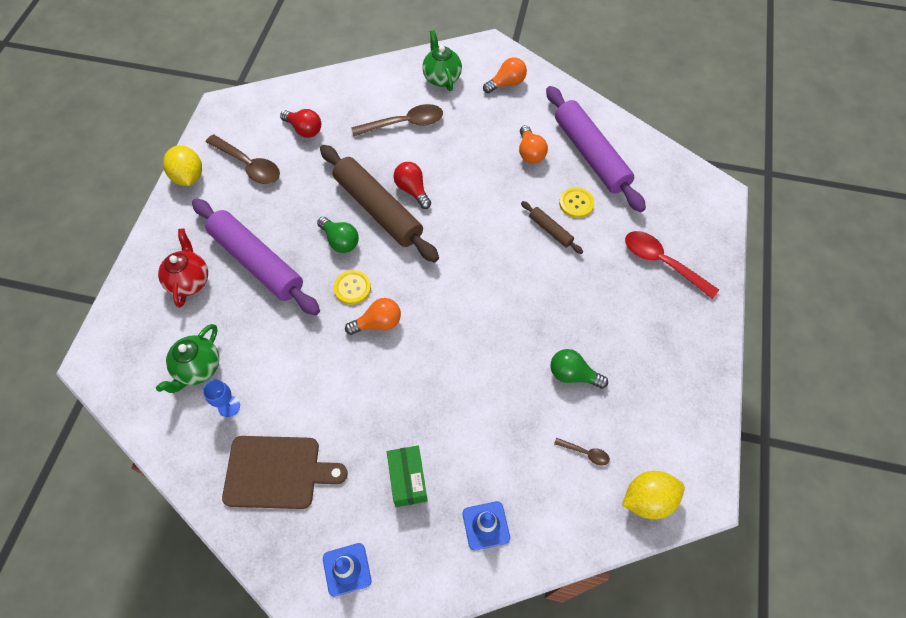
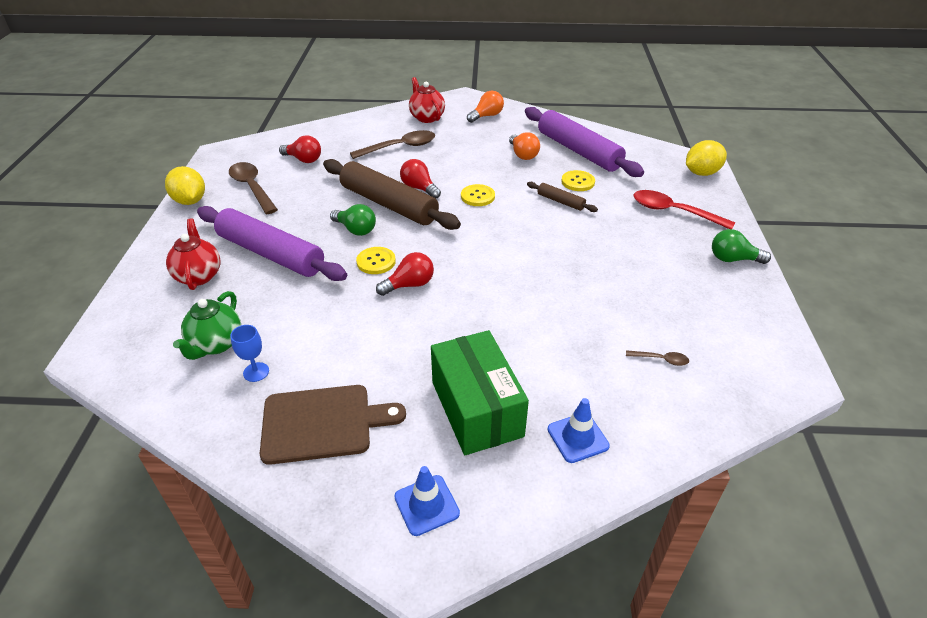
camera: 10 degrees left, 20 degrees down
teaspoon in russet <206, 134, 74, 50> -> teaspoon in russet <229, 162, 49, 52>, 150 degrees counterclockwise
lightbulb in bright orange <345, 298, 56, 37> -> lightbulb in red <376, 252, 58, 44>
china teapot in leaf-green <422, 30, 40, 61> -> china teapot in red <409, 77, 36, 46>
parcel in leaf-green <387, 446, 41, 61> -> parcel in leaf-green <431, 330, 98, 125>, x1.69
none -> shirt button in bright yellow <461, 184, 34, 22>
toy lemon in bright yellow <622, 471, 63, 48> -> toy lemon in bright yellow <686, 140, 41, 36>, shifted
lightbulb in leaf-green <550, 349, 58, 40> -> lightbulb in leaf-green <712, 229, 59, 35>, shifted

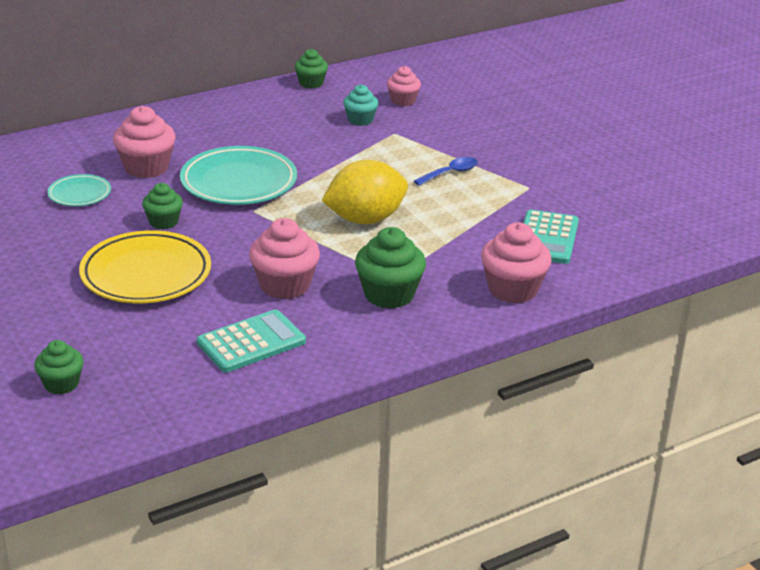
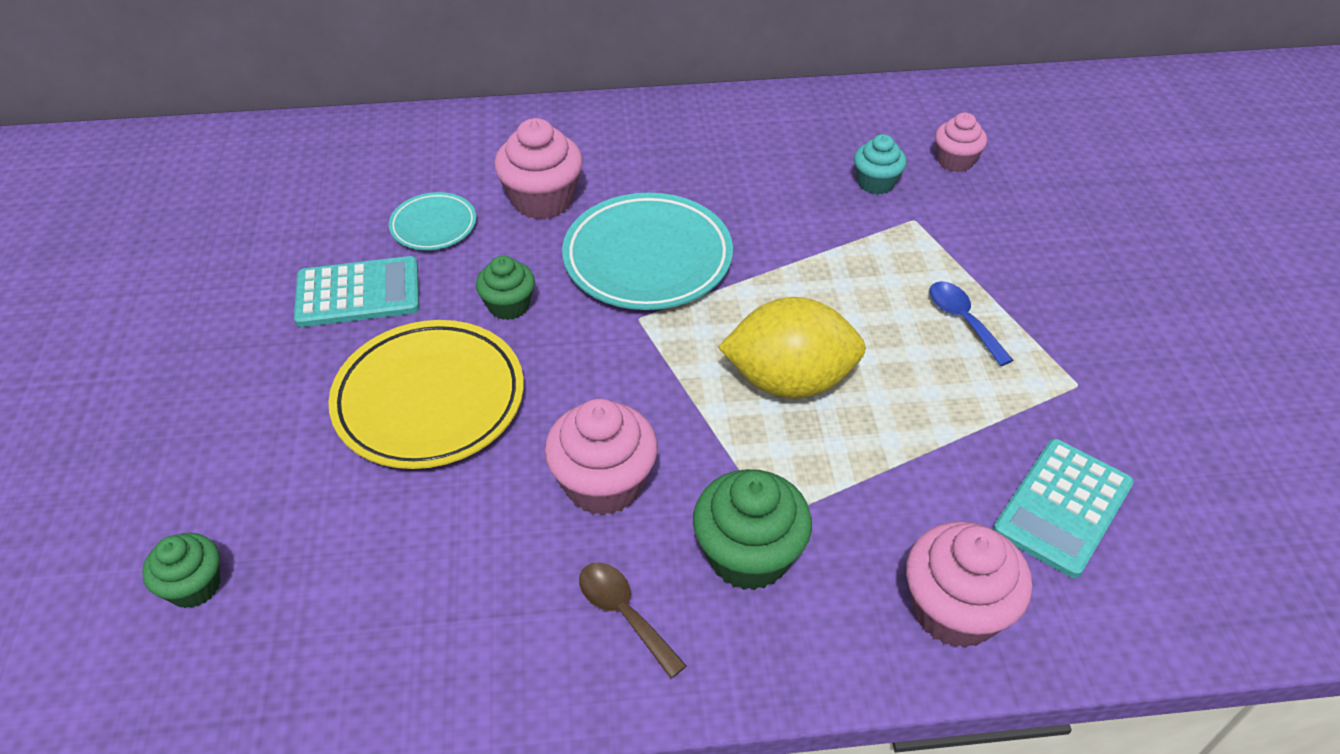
camera: 25 degrees right, 15 degrees up
calculator in turquoise <197, 309, 109, 63> -> calculator in turquoise <294, 256, 125, 71>, shifted
none -> teaspoon in russet <579, 563, 107, 115>
teaspoon in blue <414, 157, 64, 29> -> teaspoon in blue <930, 281, 83, 85>, 105 degrees counterclockwise
cupcake in leaf-green <294, 49, 34, 40> -> none

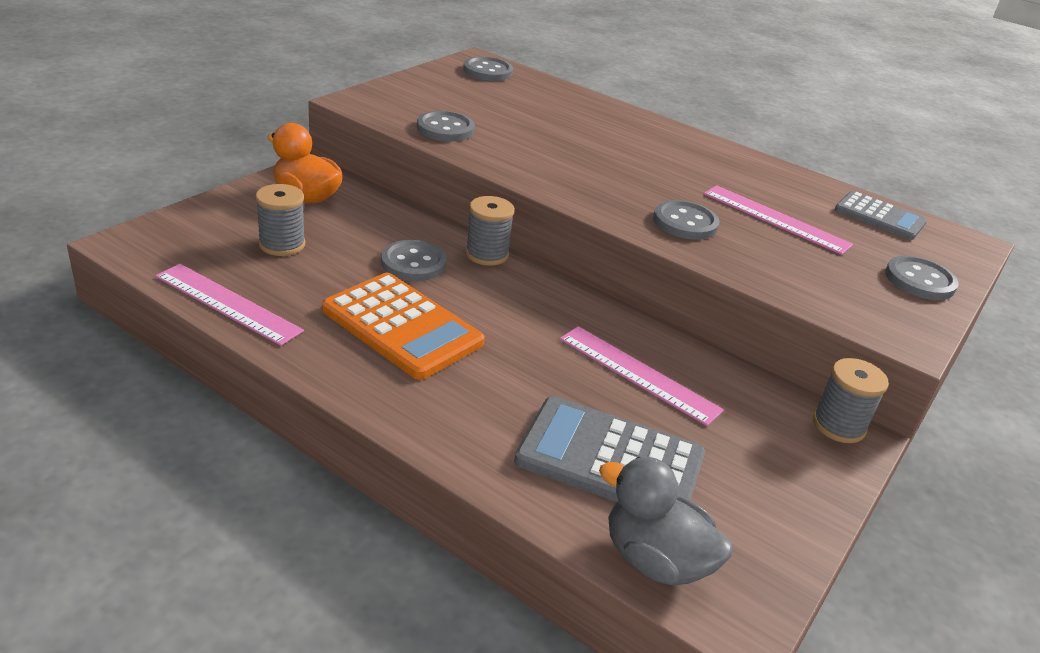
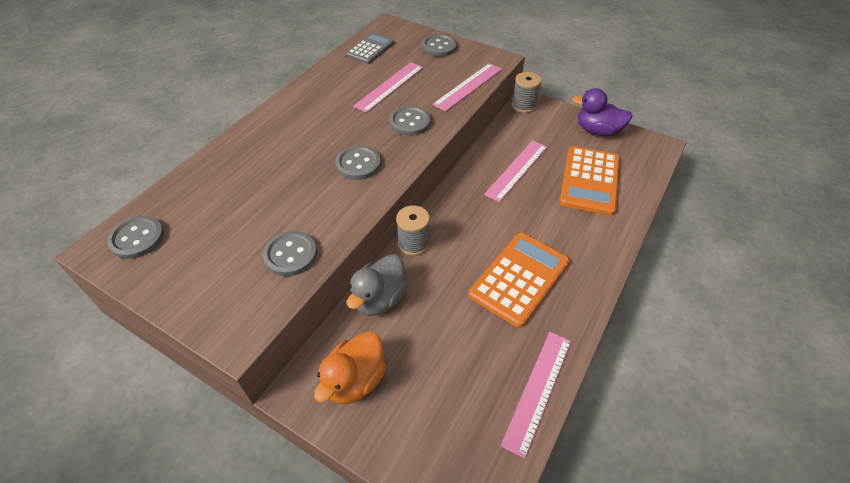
camera: 90 degrees left, 15 degrees up
shirt button in gray <381, 240, 66, 41> -> shirt button in gray <335, 145, 46, 35>, shifted
toy duck in gray <599, 457, 134, 128> -> toy duck in gray <347, 254, 61, 62>, shifted
none -> ruler in pink <432, 63, 70, 49>
calculator in gray <514, 396, 191, 106> -> calculator in bright orange <559, 146, 61, 70>
none -> toy duck in purple <572, 88, 61, 48>
reel of thread in gray <255, 184, 50, 72> -> none

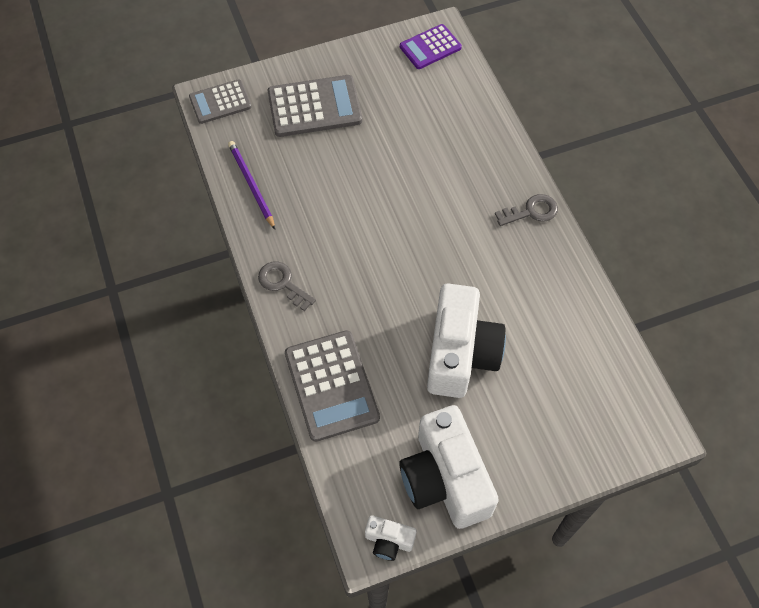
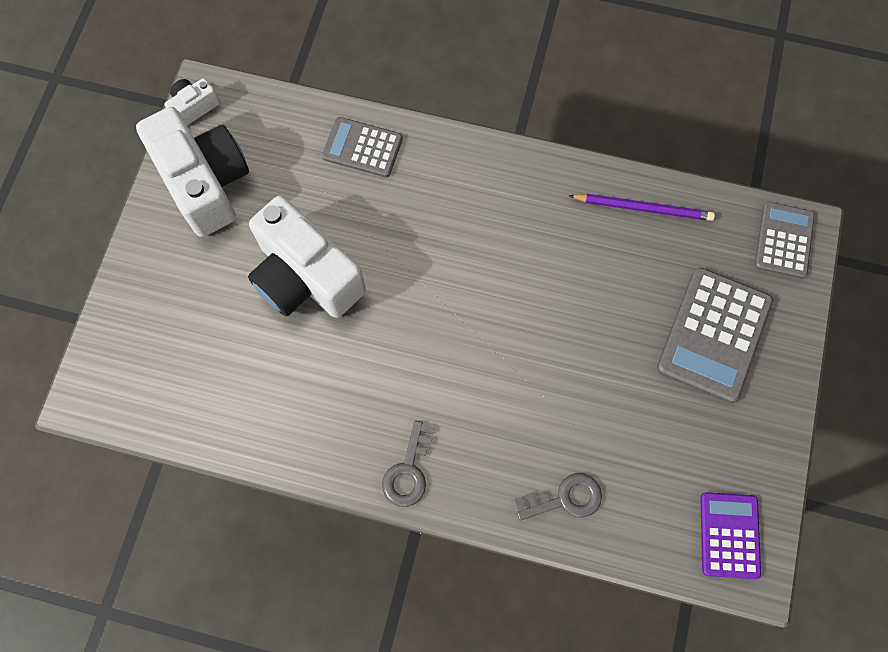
camera: 125 degrees right, 10 degrees up
compact camera in pure white <399, 405, 100, 124> -> compact camera in pure white <136, 107, 113, 130>, 45 degrees clockwise
calculator in gray <285, 330, 95, 112> -> calculator in gray <322, 117, 81, 61>, x0.63
latchkey in gray <258, 261, 58, 50> -> latchkey in gray <515, 473, 87, 48>, shifted

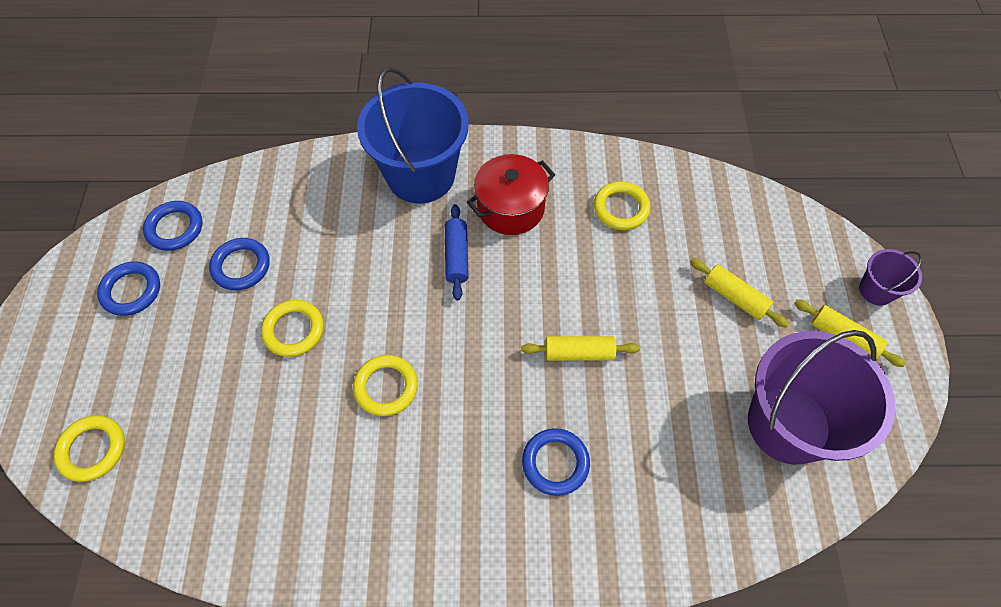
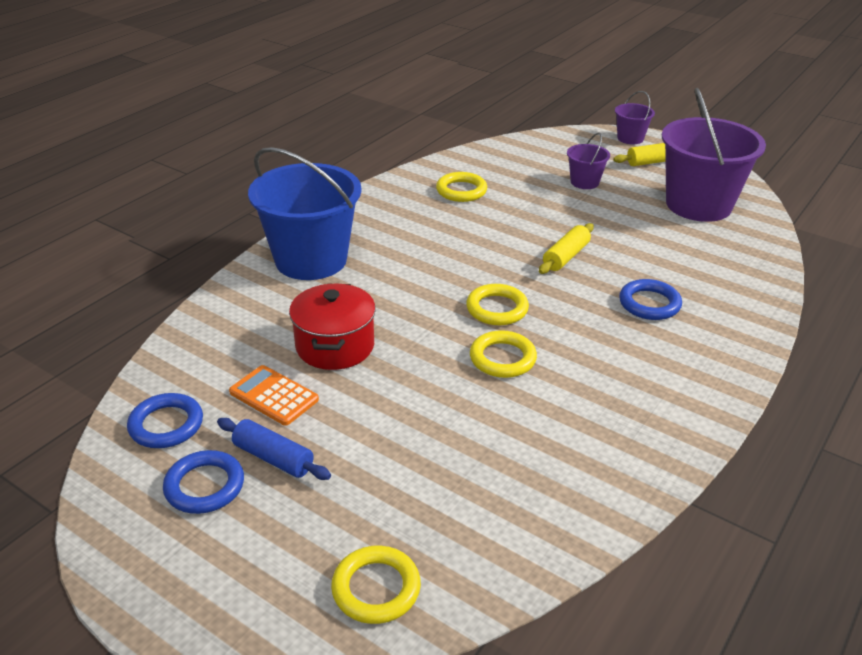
camera: 55 degrees left, 25 degrees down
dough roller in blue <445, 204, 24, 97> -> dough roller in blue <217, 418, 114, 62>, shifted
ring in blue <209, 238, 61, 52> -> calculator in bright orange <229, 365, 90, 61>
cooking pot in red <467, 154, 88, 81> -> cooking pot in red <289, 284, 87, 86>, shifted
ring in bright yellow <261, 300, 63, 57> -> ring in bright yellow <466, 284, 63, 41>, shifted
dough roller in bright yellow <690, 258, 99, 70> -> pail in purple <567, 133, 43, 56>

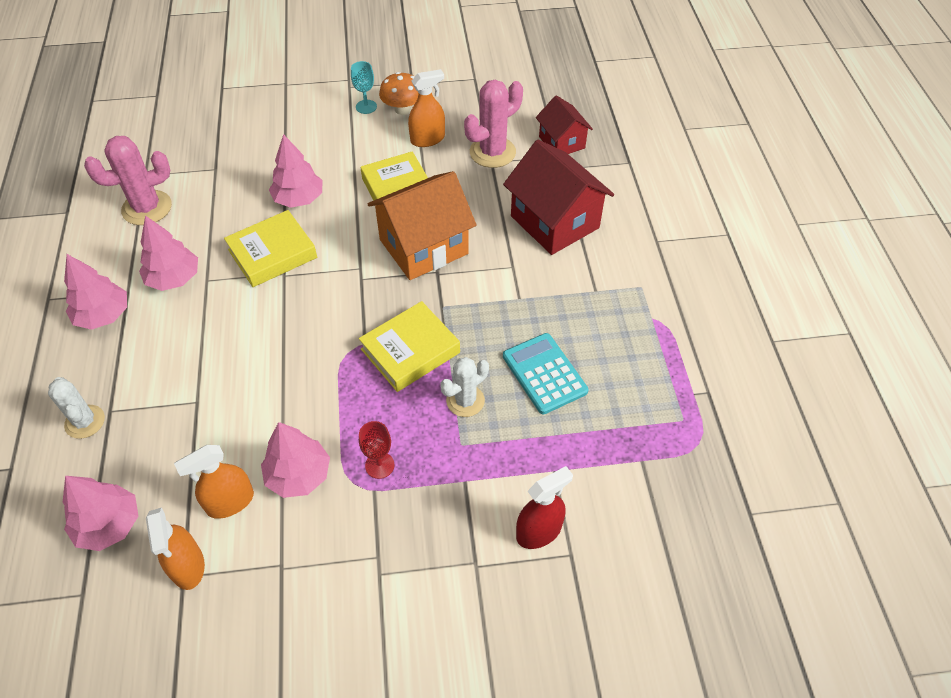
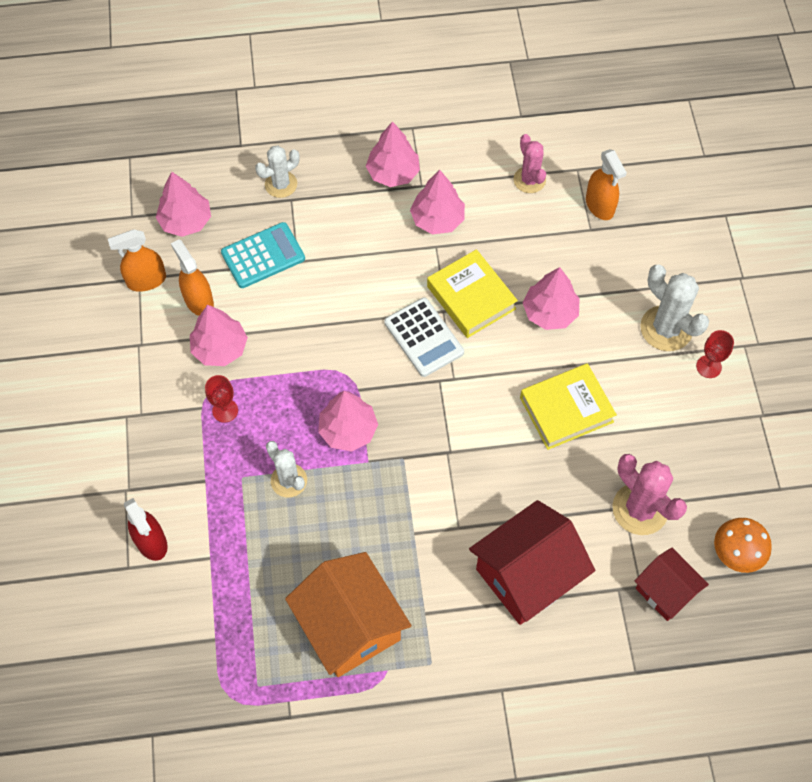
camera: 90 degrees right, 10 degrees up
calculator in turquoise <503, 333, 86, 81> -> calculator in turquoise <221, 222, 84, 66>, shifted
toy house in bright orange <368, 171, 109, 109> -> toy house in bright orange <285, 552, 126, 125>, shifted
book in bright yellow <359, 301, 101, 91> -> fir tree in pink <318, 391, 60, 61>
none -> calculator in pure white <384, 298, 80, 79>
prickly plant in pink <84, 136, 88, 89> -> prickly plant in pink <514, 134, 32, 59>, x0.66
sprayer in bright orange <408, 69, 37, 78> -> sprayer in bright orange <586, 149, 41, 71>, shifted
toy house in red <536, 95, 57, 59> -> toy house in red <635, 547, 74, 74>, 75 degrees clockwise
none -> prickly plant in pure white <640, 264, 69, 87>
wine glass in turquoise <351, 61, 26, 53> -> wine glass in red <696, 330, 38, 48>
mushroom in bright orange <379, 72, 39, 43> -> mushroom in bright orange <714, 518, 58, 55>, shifted

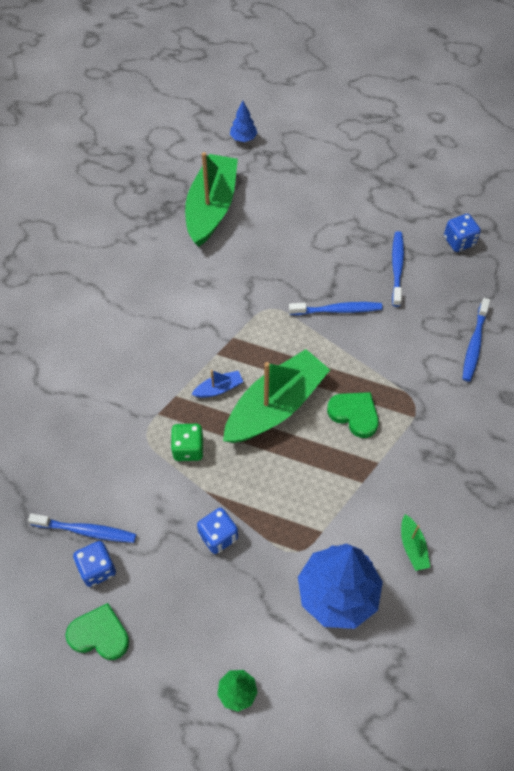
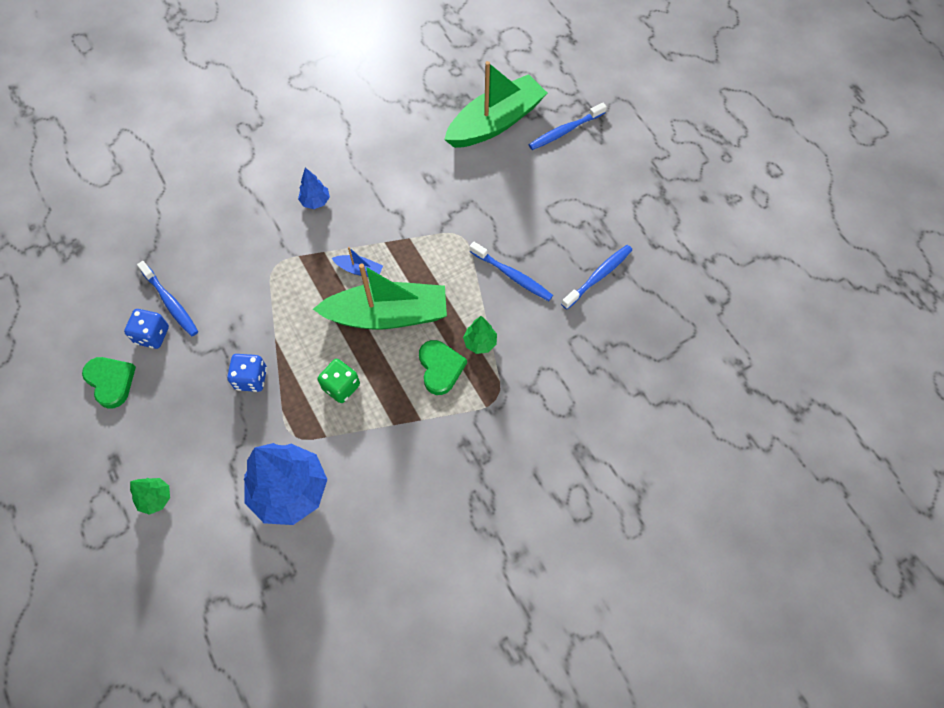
camera: 40 degrees right, 5 degrees up
fir tree in blue <230, 101, 27, 41> -> fir tree in blue <298, 167, 32, 42>, shifted
game die in leaf-green <171, 424, 33, 37> -> game die in leaf-green <318, 359, 42, 44>, shifted
none -> fir tree in leaf-green <463, 316, 34, 38>
toothbrush in blue <462, 298, 28, 84> -> toothbrush in blue <529, 102, 78, 48>, shifted
toy boat in leaf-green <401, 514, 29, 57> -> none
game die in blue <444, 214, 37, 38> -> none

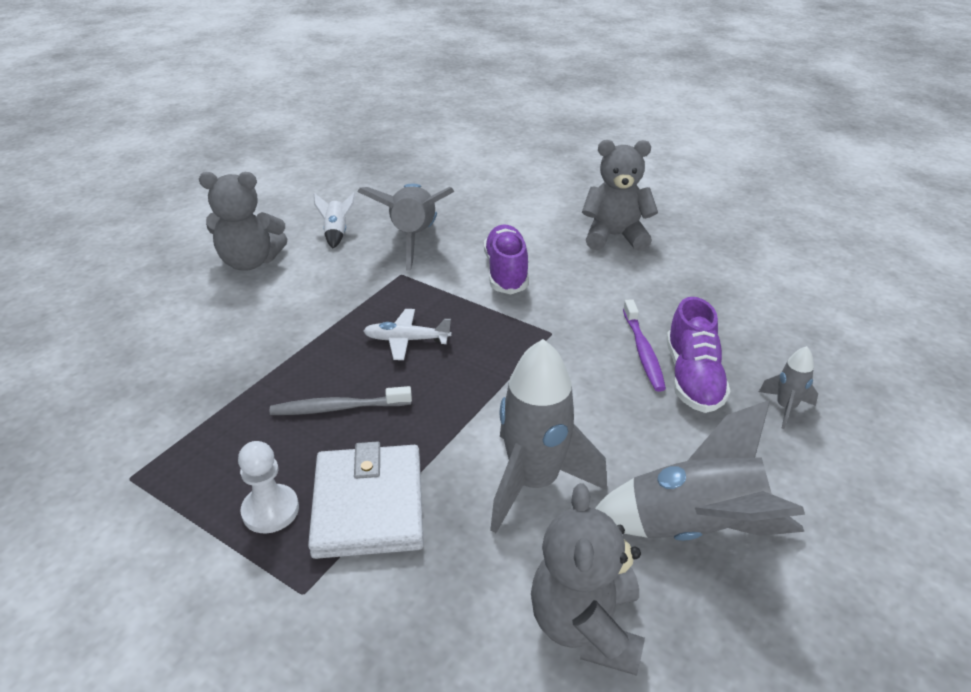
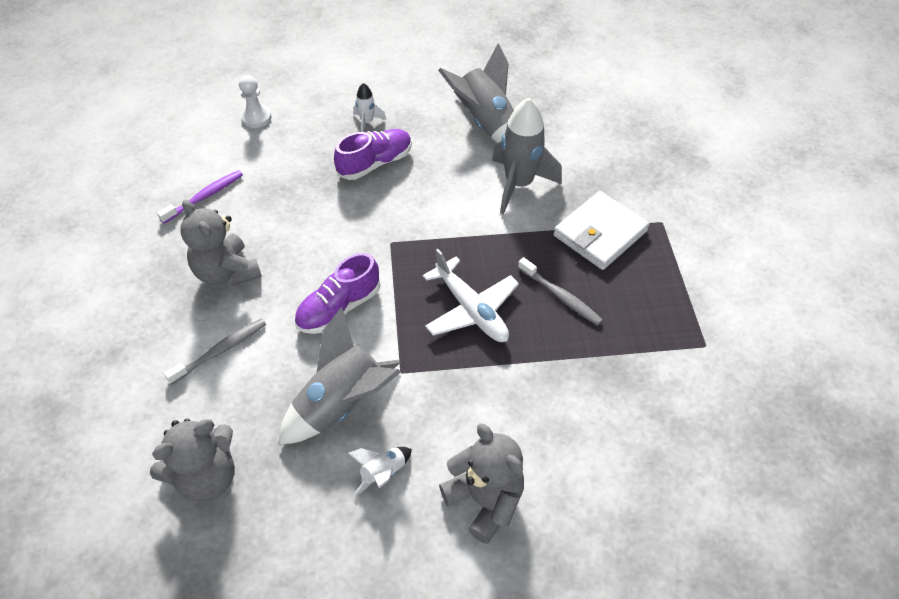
camera: 130 degrees left, 15 degrees up
stuffed bear in gray <531, 483, 114, 193> -> stuffed bear in gray <150, 418, 85, 84>, shifted
toothbrush in purple <623, 299, 43, 93> -> toothbrush in purple <157, 170, 86, 54>, shifted
none -> toothbrush in gray <164, 318, 102, 67>
pawn in pure white <238, 441, 61, 92> -> pawn in pure white <239, 75, 32, 53>, shifted
toy rocket in gray <759, 346, 59, 83> -> toy rocket in pure white <353, 83, 33, 49>
toy plane in pure white <363, 309, 89, 51> -> toy plane in pure white <422, 249, 97, 93>, x1.58

